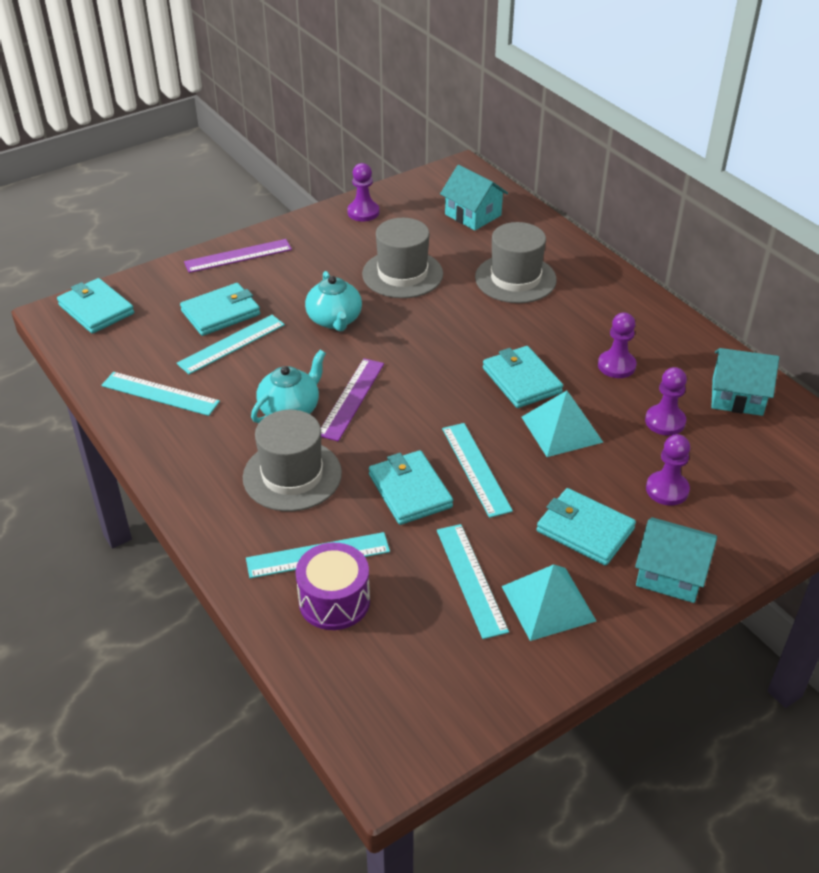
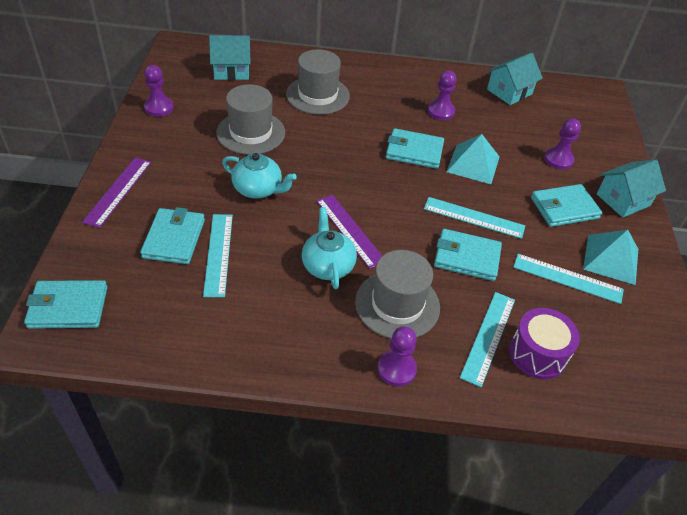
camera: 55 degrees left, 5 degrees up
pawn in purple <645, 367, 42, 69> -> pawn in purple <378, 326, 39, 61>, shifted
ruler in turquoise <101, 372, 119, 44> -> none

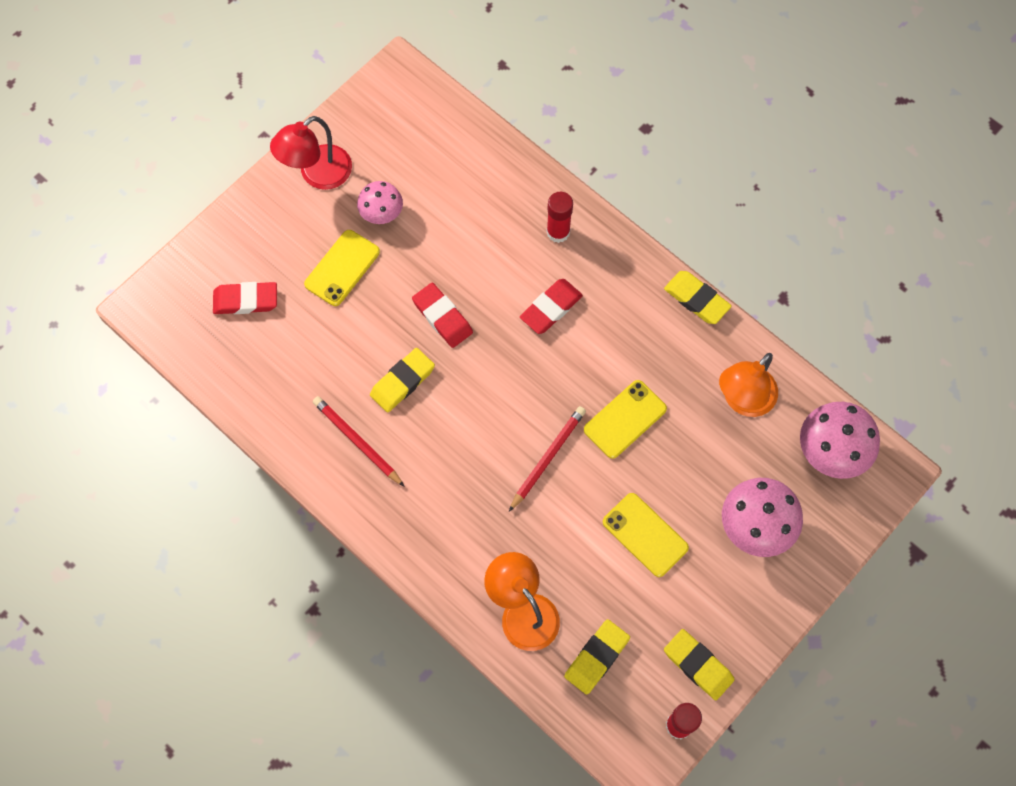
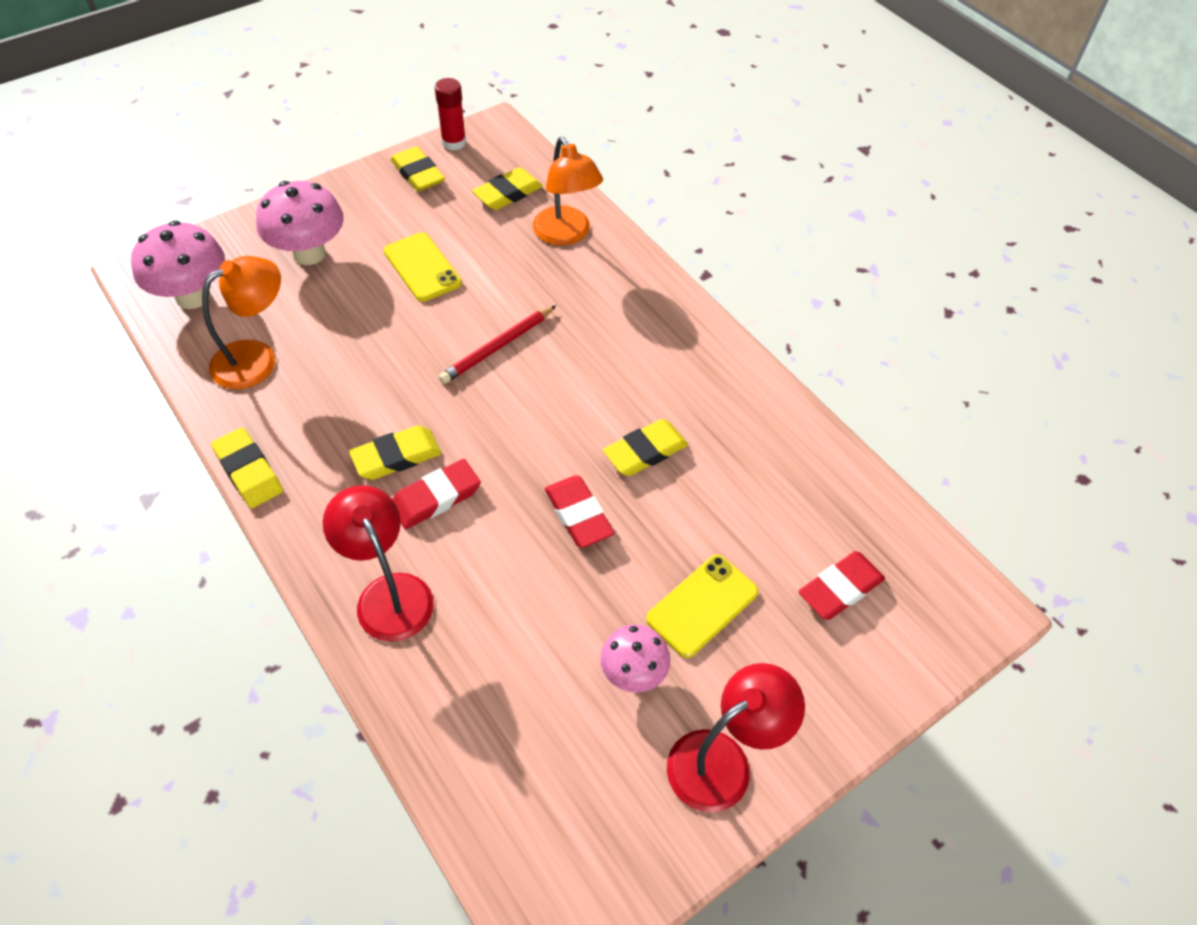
camera: 170 degrees left, 15 degrees down
glue in red <546, 192, 27, 51> -> reading lamp in red <323, 485, 111, 157>
none -> gum eraser in bright yellow <349, 425, 93, 55>
gum eraser in red <213, 282, 64, 32> -> gum eraser in red <798, 551, 87, 69>, 45 degrees counterclockwise
lead pencil in red <313, 396, 92, 91> -> none
mobile phone in bright yellow <584, 380, 83, 79> -> none

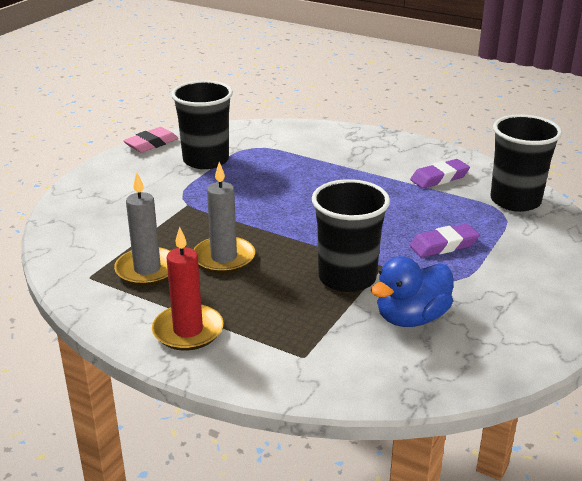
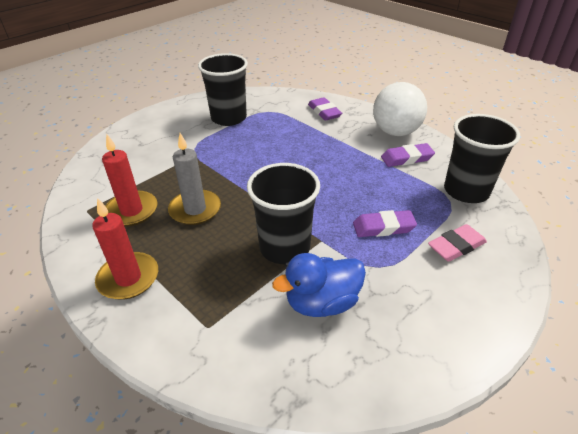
camera: 15 degrees right, 10 degrees up
candle in gray <114, 173, 56, 113> -> candle in red <102, 135, 56, 92>
none -> gum eraser in purple <308, 97, 34, 24>
none -> sphere in pure white <373, 82, 54, 54>
gum eraser in pink <123, 127, 55, 26> -> gum eraser in pink <428, 224, 59, 38>, shifted

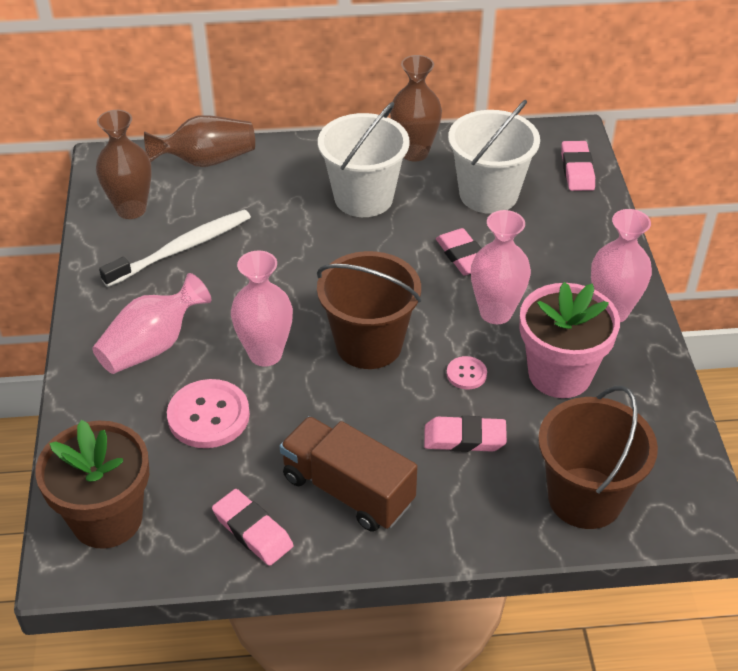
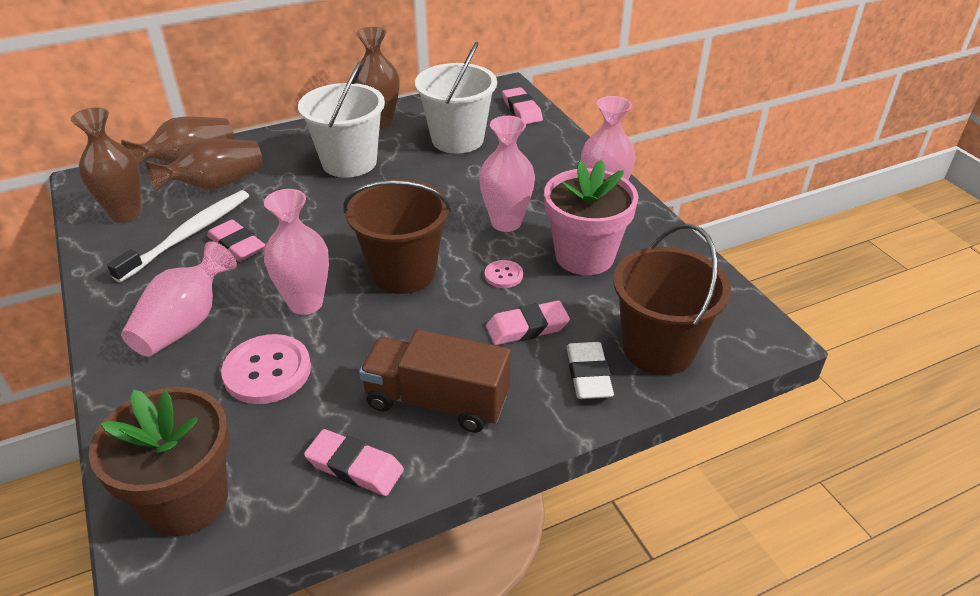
camera: 20 degrees left, 5 degrees down
none -> tall vase in russet <146, 138, 117, 55>
gum eraser in pink <436, 228, 46, 47> -> gum eraser in pink <207, 219, 58, 43>, shifted
none -> gum eraser in pure white <567, 342, 47, 57>

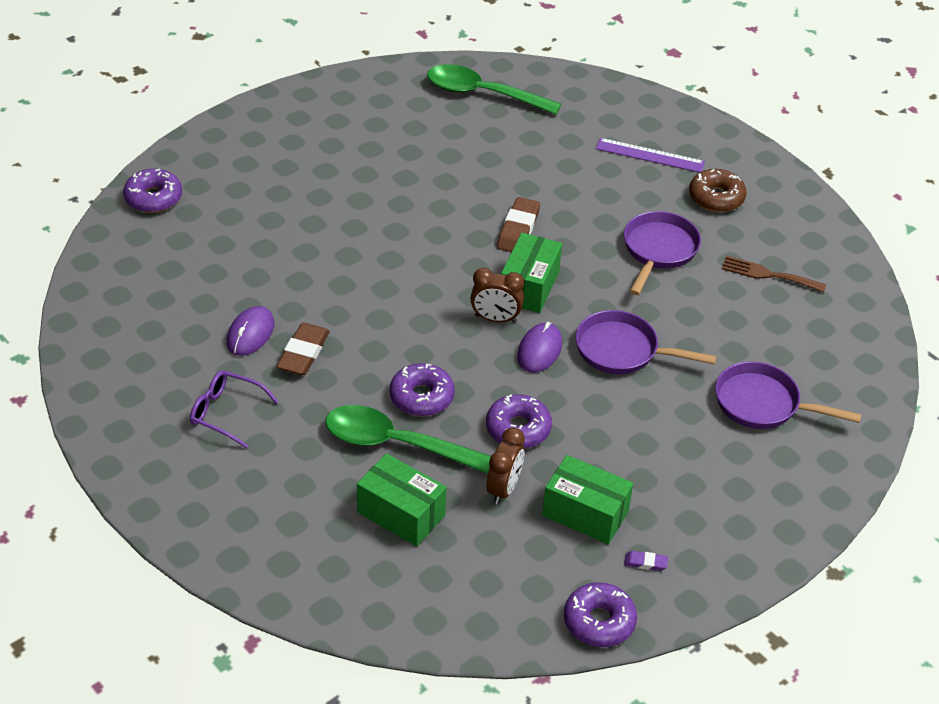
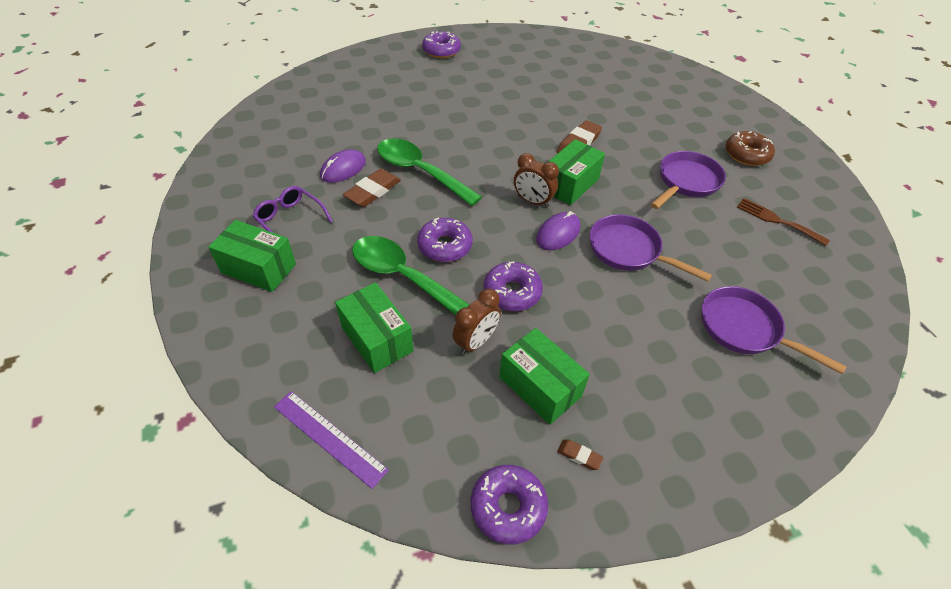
camera: 20 degrees right, 5 degrees up
none -> parcel in leaf-green <208, 220, 88, 72>
ruler in purple <596, 138, 109, 35> -> ruler in purple <274, 391, 115, 98>, shifted
teaspoon in leaf-green <427, 64, 134, 51> -> teaspoon in leaf-green <377, 138, 105, 68>, shifted
glazed donut in purple <123, 169, 59, 44> -> glazed donut in purple <422, 31, 39, 27>, shifted
gum eraser in purple <624, 551, 44, 20> -> gum eraser in russet <557, 439, 47, 31>

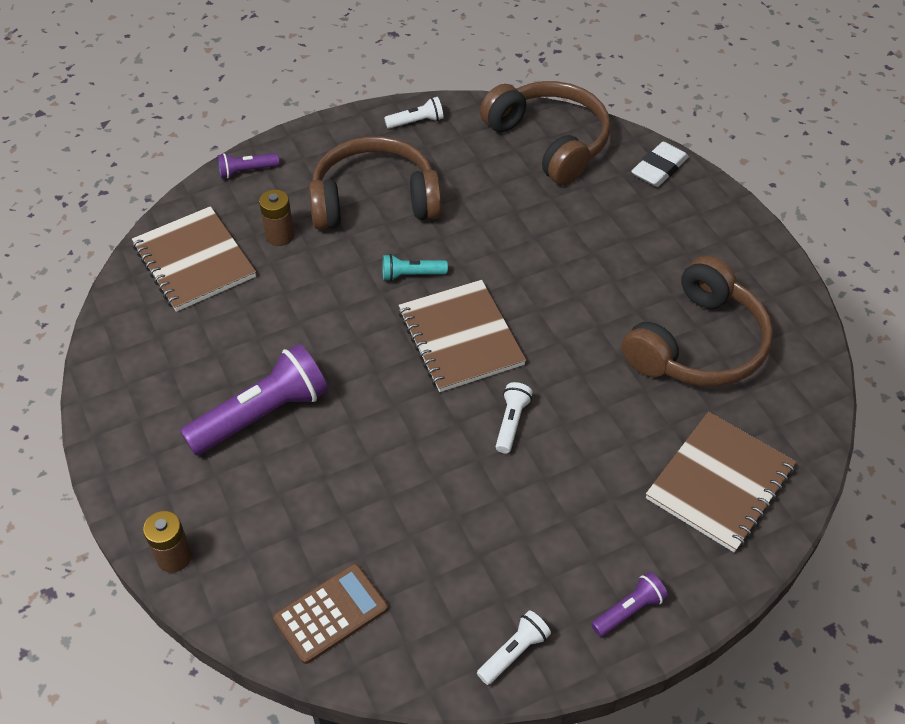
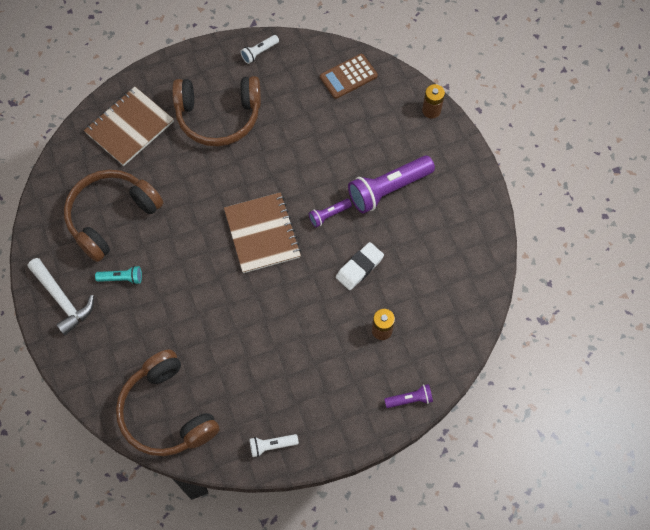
camera: 175 degrees left, 15 degrees up
none -> carpenter's hammer in pure white <28, 258, 66, 77>
flashlight in turquoise <383, 254, 65, 27> -> flashlight in turquoise <95, 266, 47, 18>, shifted
over-ear headphones in russet <309, 136, 133, 94> -> over-ear headphones in russet <172, 76, 89, 70>, shifted
flashlight in purple <591, 572, 77, 65> -> flashlight in purple <309, 199, 43, 28>, shifted
gum eraser in pure white <631, 142, 58, 45> -> gum eraser in pure white <336, 242, 48, 48>, shifted
notebook in russet <132, 206, 124, 106> -> none
flashlight in pure white <496, 382, 37, 71> -> none

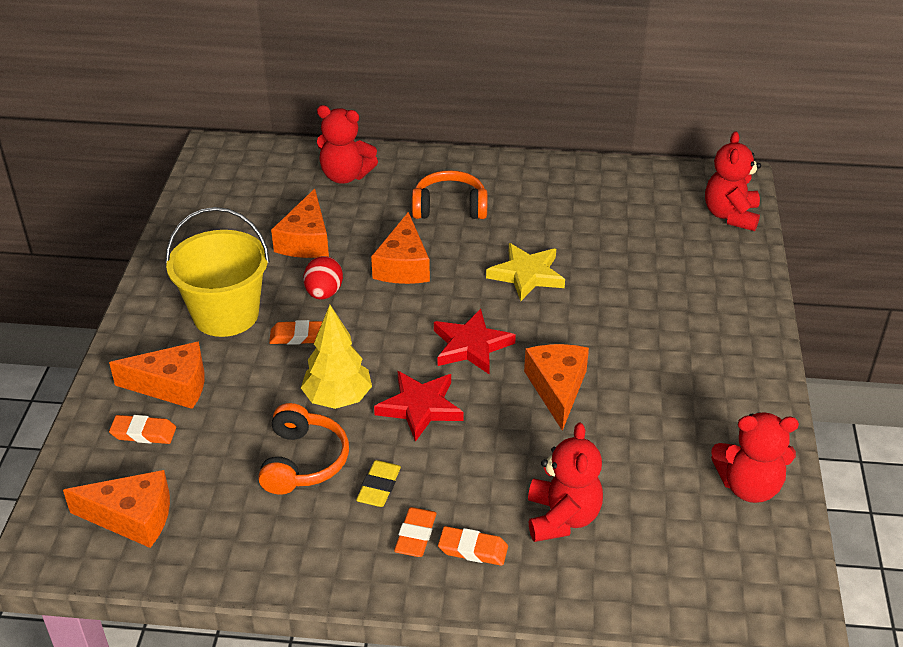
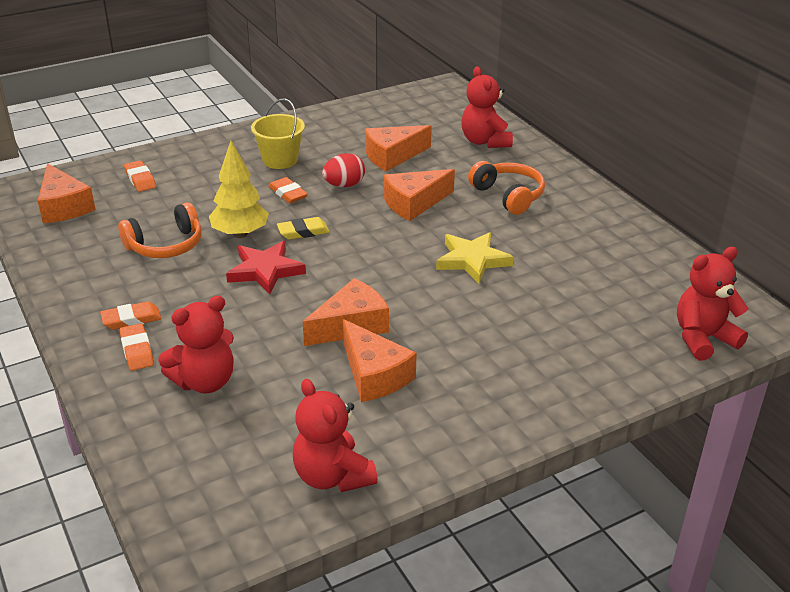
camera: 55 degrees right, 5 degrees down
pail in bright yellow <165, 207, 105, 130> -> pail in bright yellow <251, 99, 54, 70>, x0.67
gum eraser in bright yellow <356, 460, 45, 47> -> gum eraser in bright yellow <277, 217, 53, 23>, shifted
cheese in bright orange <109, 341, 96, 68> -> cheese in bright orange <343, 319, 74, 83>, shifted
star in red <434, 309, 82, 65> -> none

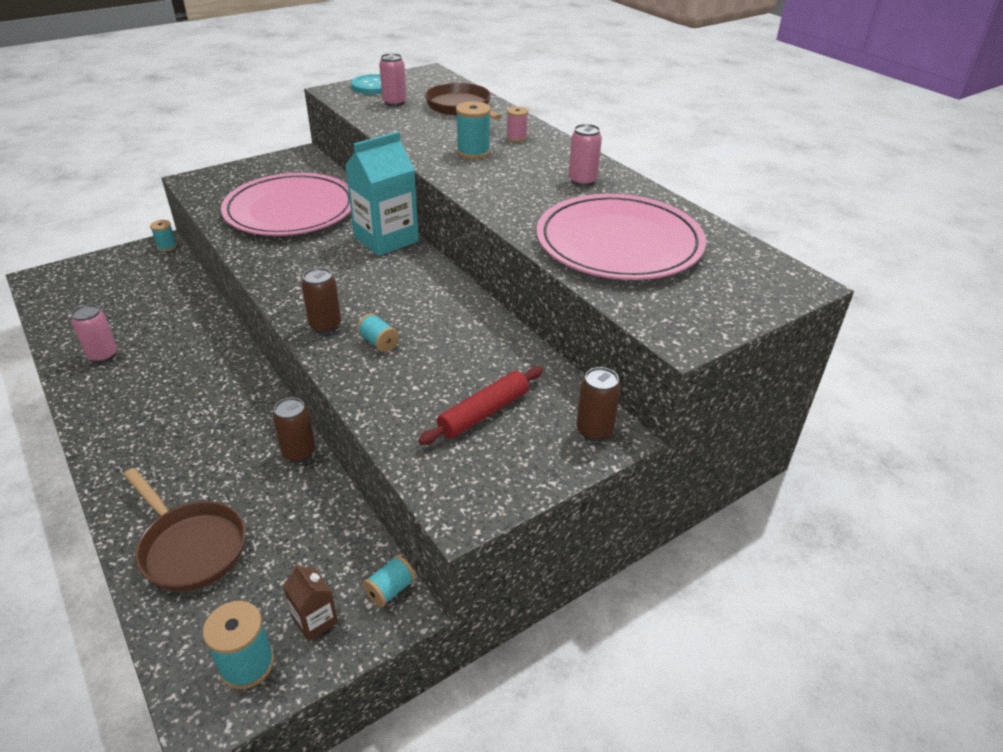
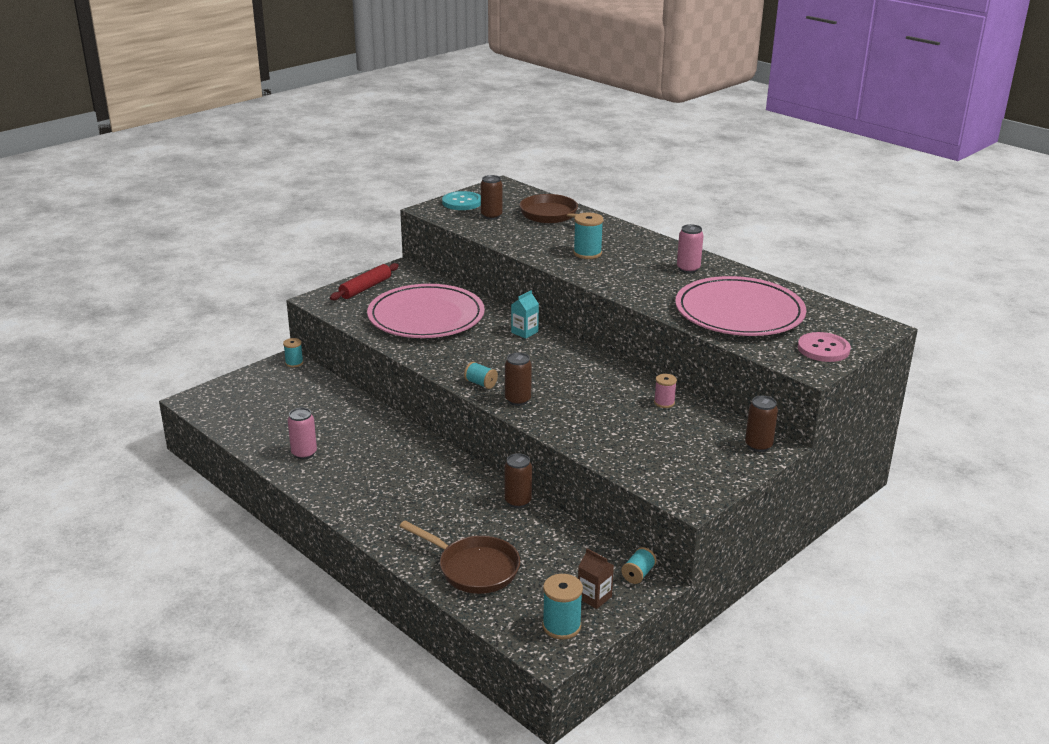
camera: 10 degrees left, 10 degrees down
dough roller in red <418, 366, 125, 79> -> dough roller in red <330, 263, 69, 37>, shifted
reel of thread in turquoise <357, 313, 42, 39> -> reel of thread in turquoise <464, 362, 34, 27>, shifted
tin in pink <379, 53, 27, 53> -> tin in russet <481, 175, 22, 45>
carton in turquoise <345, 131, 74, 125> -> carton in turquoise <511, 290, 28, 49>, x0.48
reel of thread in pink <507, 107, 21, 35> -> reel of thread in pink <654, 374, 23, 34>, shifted
none -> shirt button in pink <798, 332, 53, 30>

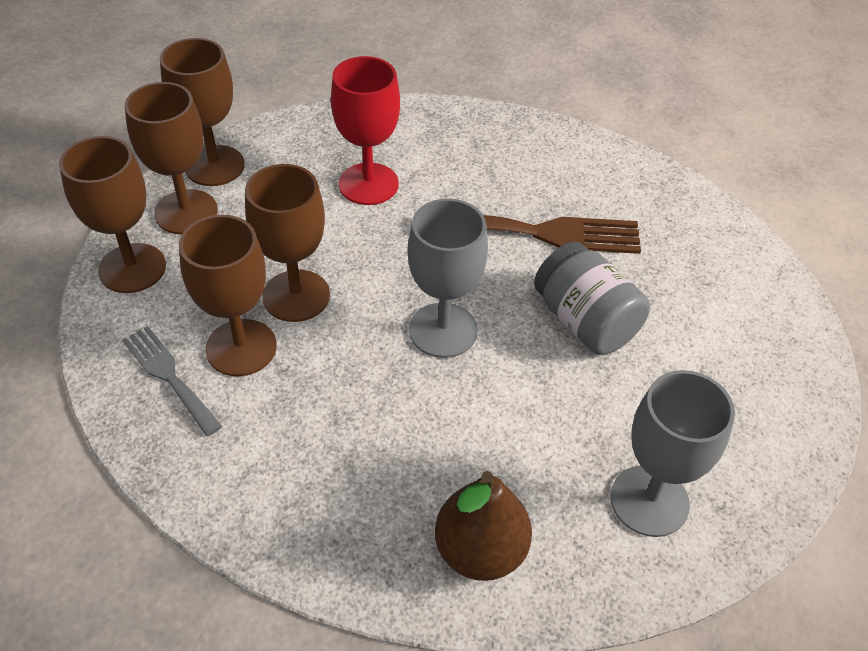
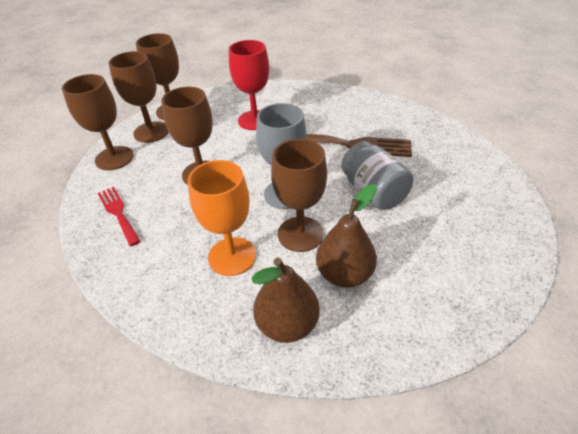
camera: 10 degrees right, 5 degrees down
table fork in gray <122, 326, 100, 110> -> table fork in red <98, 187, 43, 59>
none -> wine glass in bright orange <188, 160, 68, 116>
wine glass in russet <179, 215, 98, 161> -> wine glass in russet <271, 139, 56, 113>, shifted
none -> pear fruit in russet <316, 184, 61, 104>
wine glass in gray <610, 370, 125, 167> -> none

